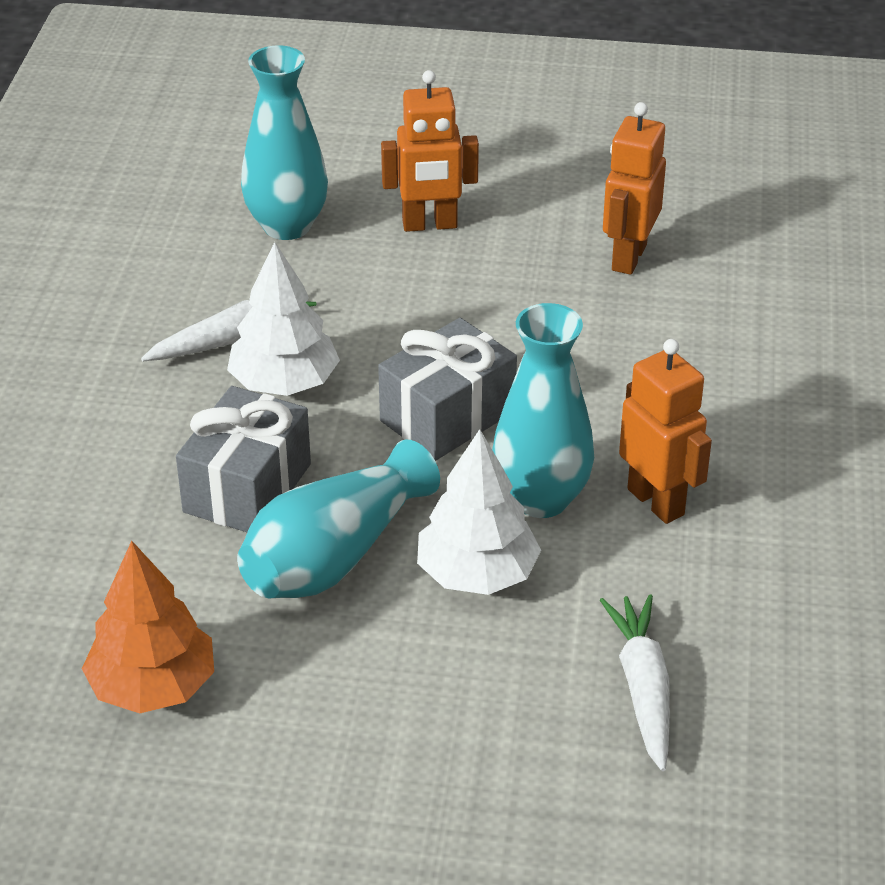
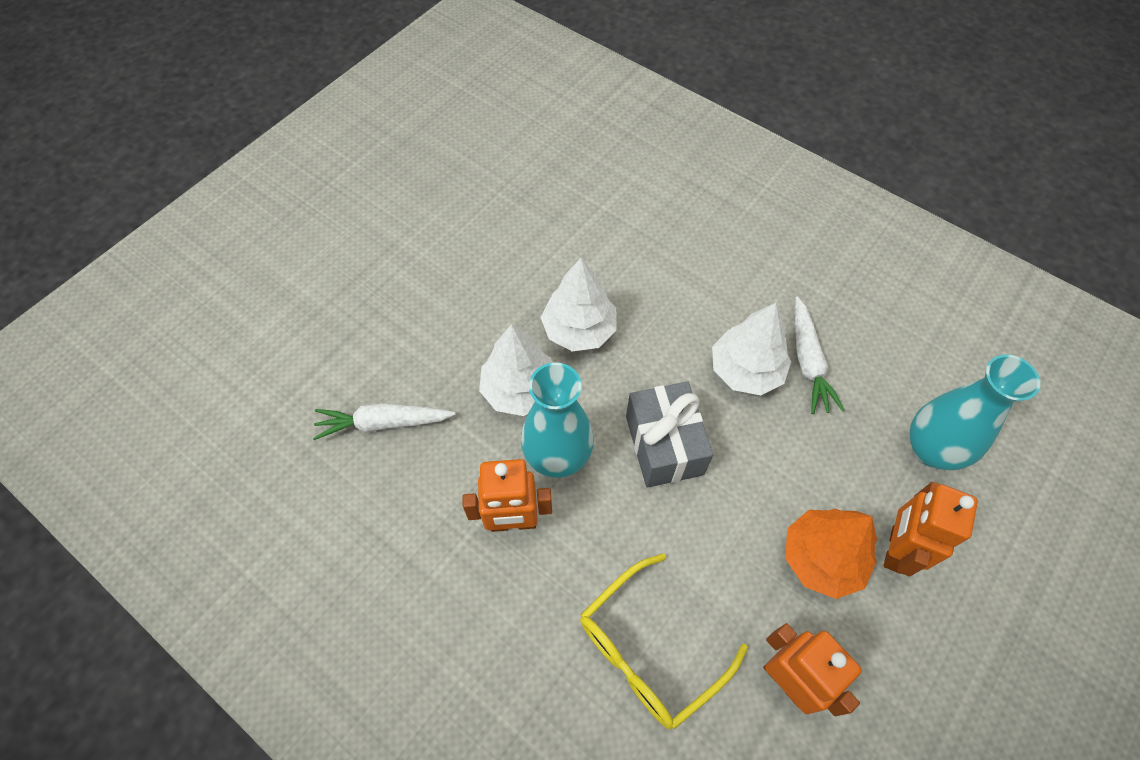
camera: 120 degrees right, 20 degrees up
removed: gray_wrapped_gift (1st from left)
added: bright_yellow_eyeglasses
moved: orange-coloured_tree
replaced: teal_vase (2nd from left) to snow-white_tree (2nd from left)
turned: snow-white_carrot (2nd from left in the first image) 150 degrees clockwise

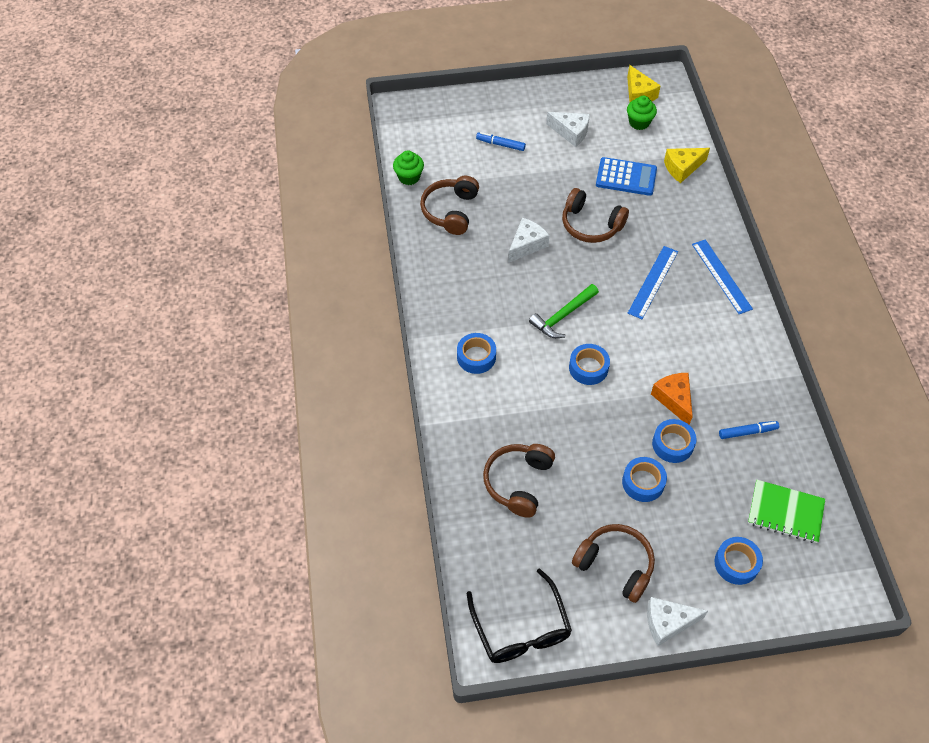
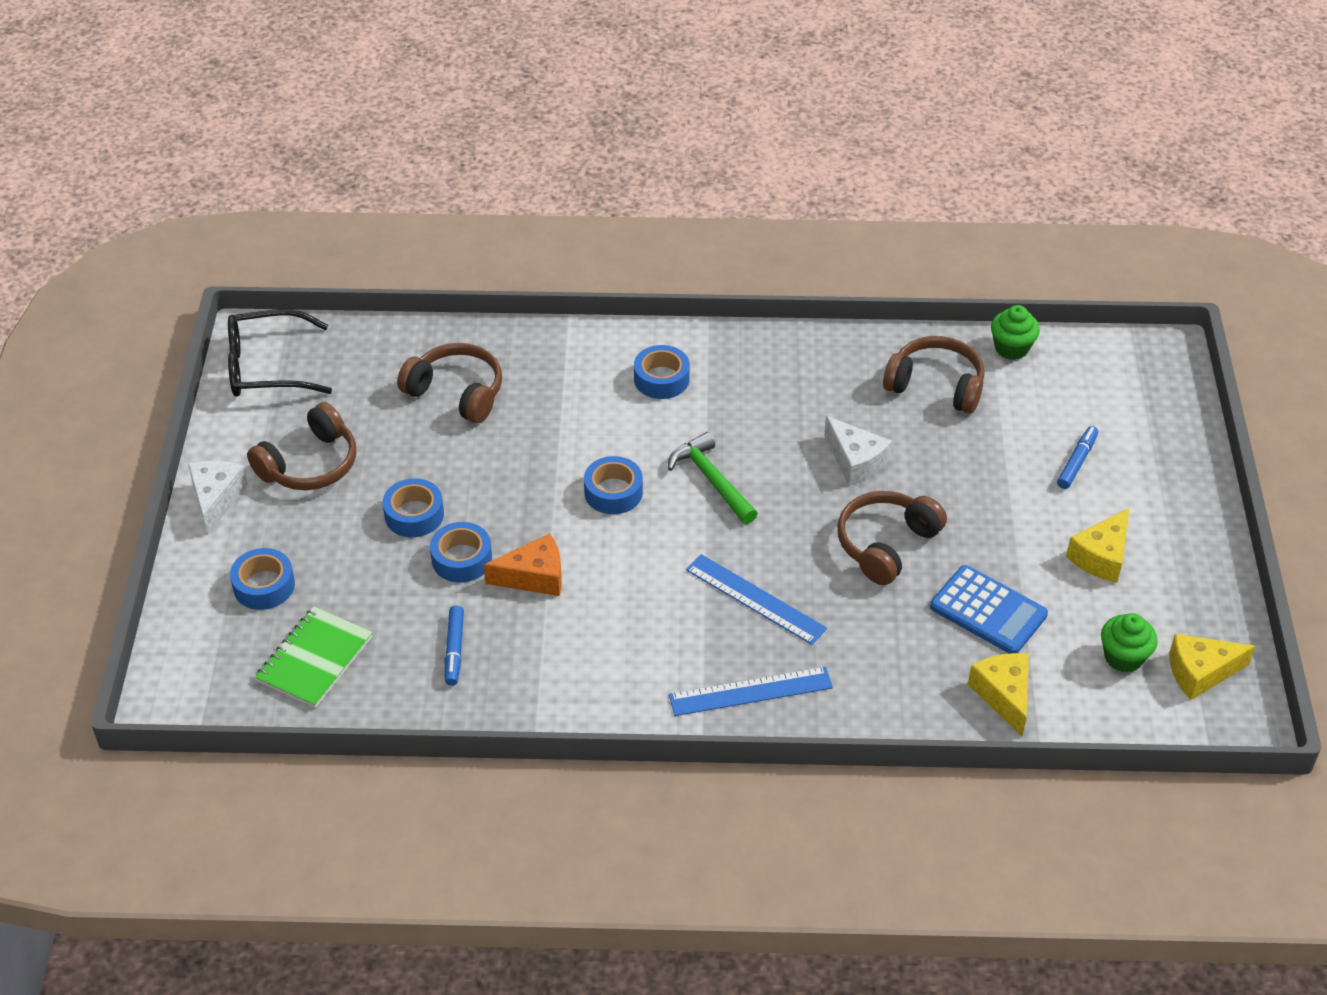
camera: 100 degrees right, 10 degrees down
recoloured: snow-white_cheese (2nd from left) to bright_yellow_cheese (2nd from left)
turned: royal_blue_adding_machine 75 degrees counterclockwise

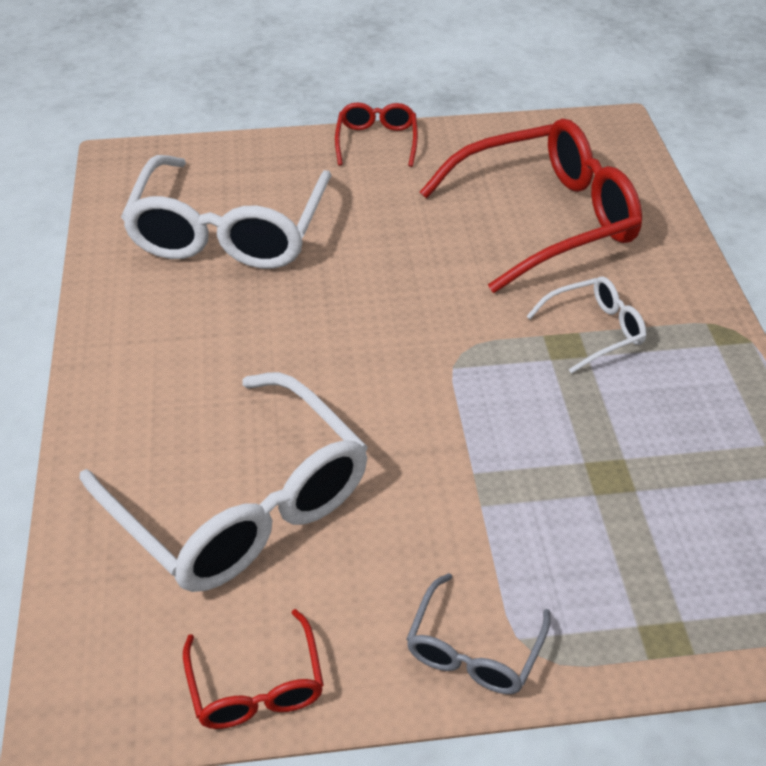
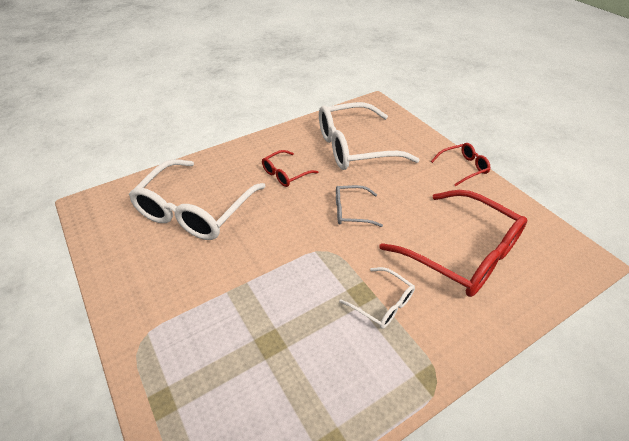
camera: 65 degrees right, 0 degrees up
moved: red_eyeglasses (1st from left); gray_eyeglasses

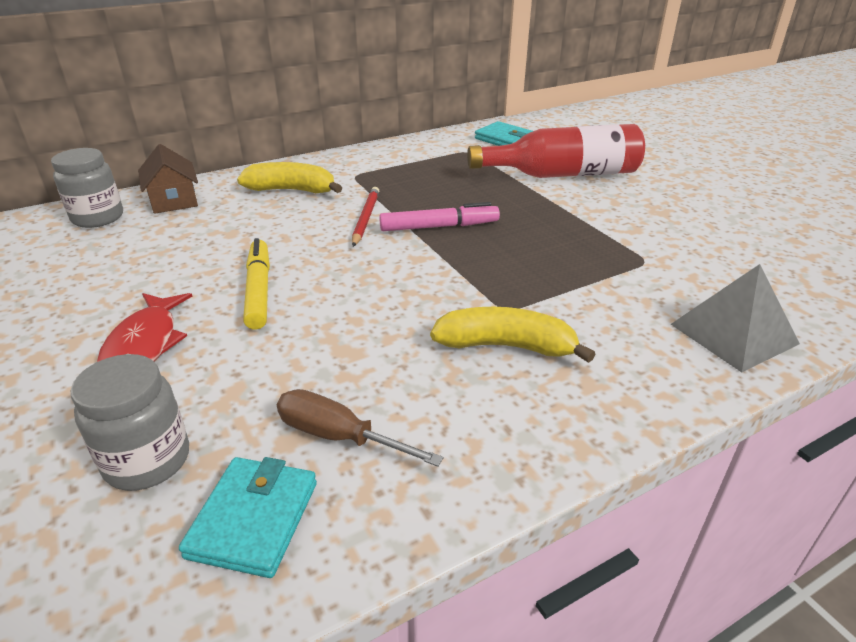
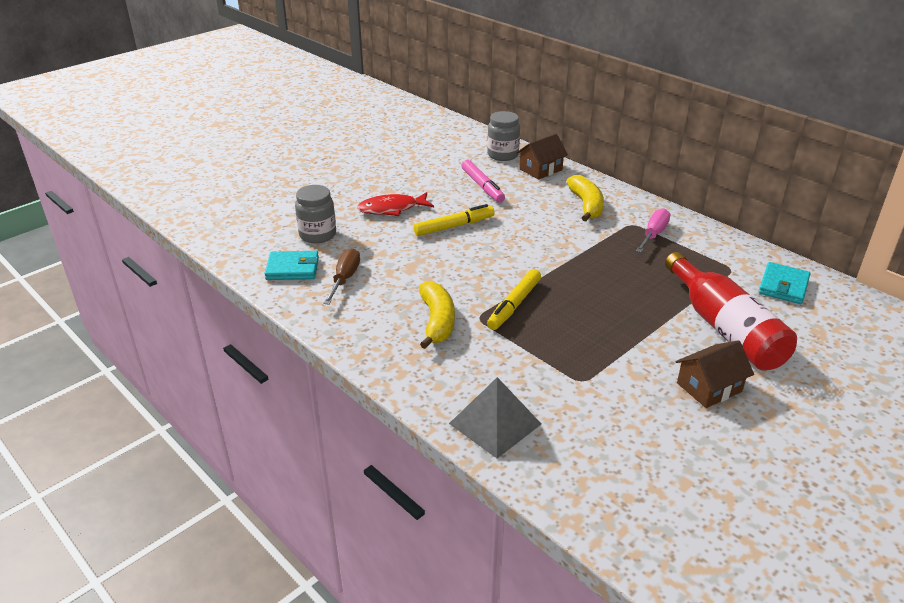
camera: 75 degrees right, 0 degrees up
removed: red_wooden_pencil
added: bright_yellow_marker (2nd from left); rosy_flat_screwdriver; russet_house (2nd from left)
moved: rosy_marker

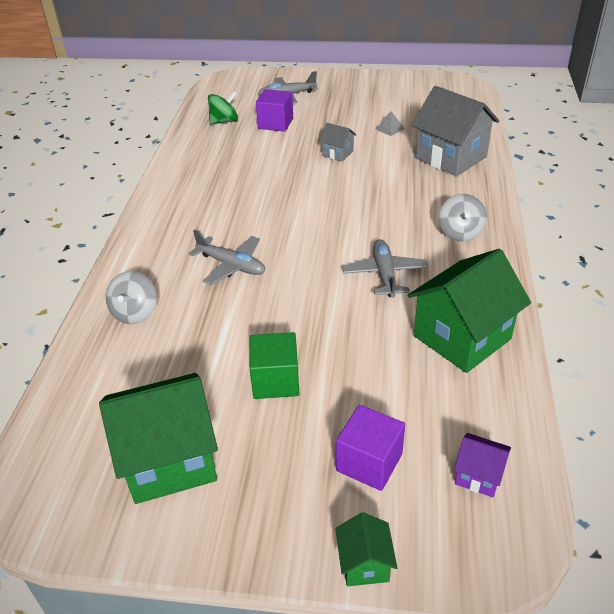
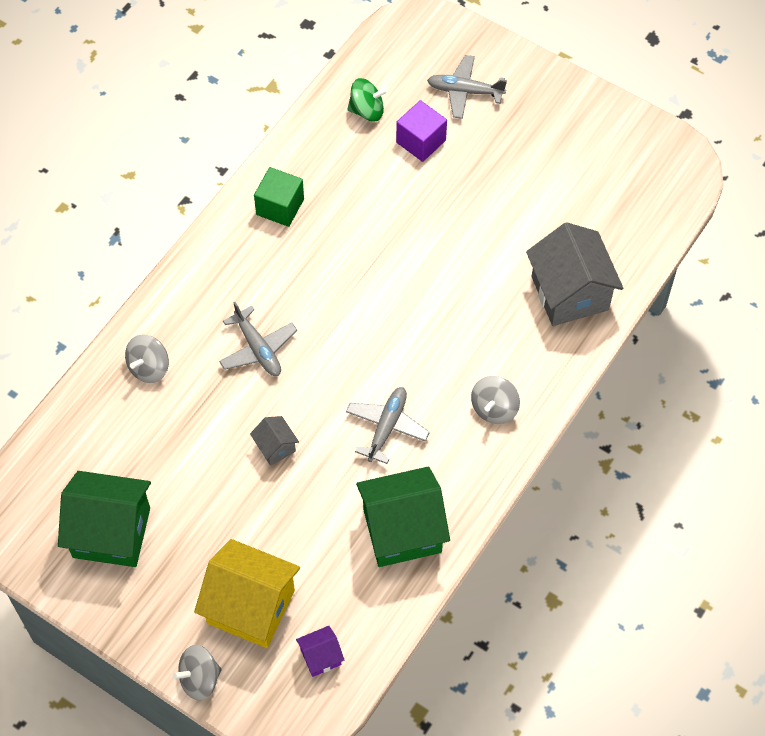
camera: 25 degrees right, 20 degrees up
removed: gray_pyramid_shape
moved: gray_house (1st from left); emerald_block
replaced: emerald_house (2nd from left) to gray_toy_top (2nd from left); violet_block (2nd from left) to bright_yellow_house
turned: violet_house 75 degrees counterclockwise

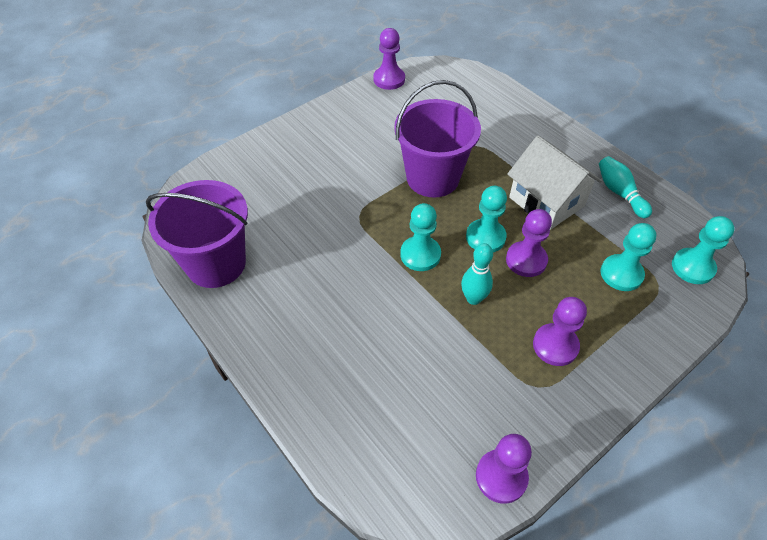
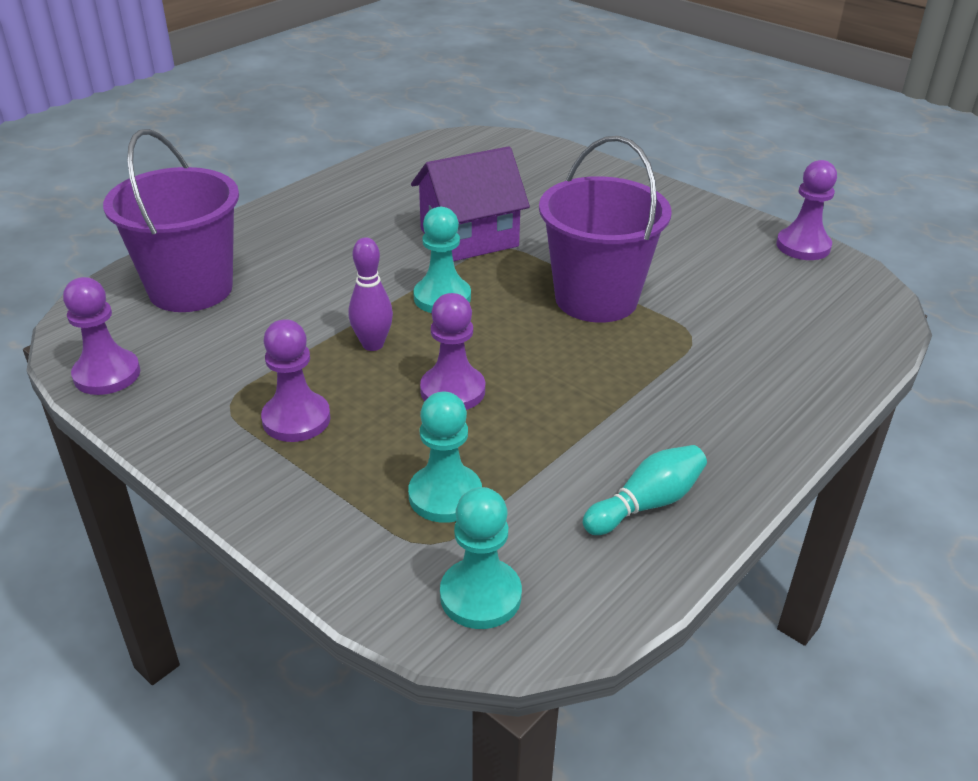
camera: 80 degrees right, 15 degrees down
removed: teal_game_pawn (2nd from left); snow-white_house
added: violet_house
moved: violet_pail (1st from left)
recoloured: teal_skittle (1st from left) to violet_skittle

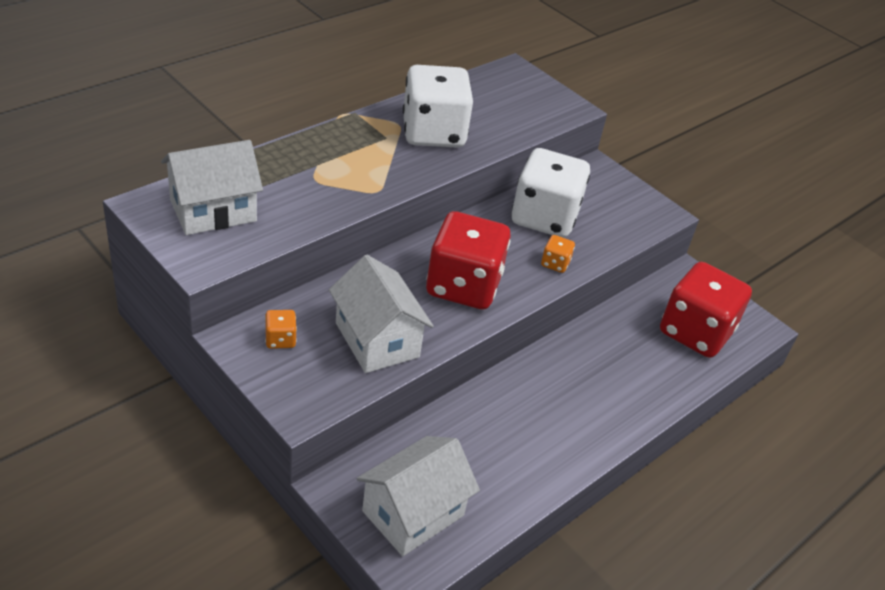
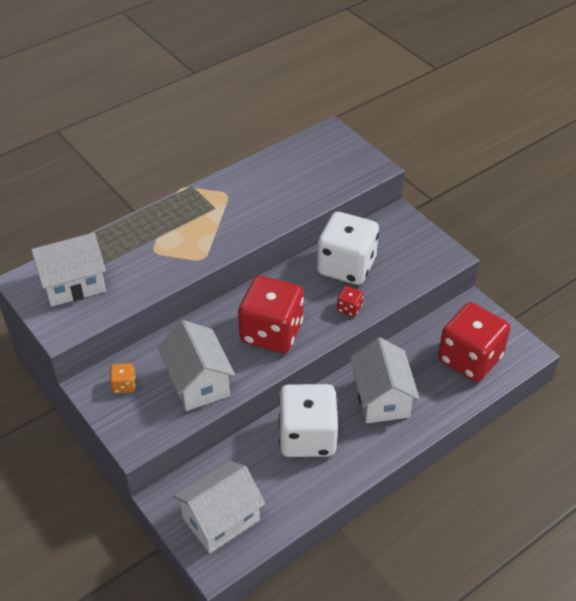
camera: 10 degrees right, 5 degrees up
added: snow-white_house (4th from left)
moved: snow-white_dice (1st from left)
recoloured: orange-coloured_dice (2nd from left) to red_dice (2nd from left)

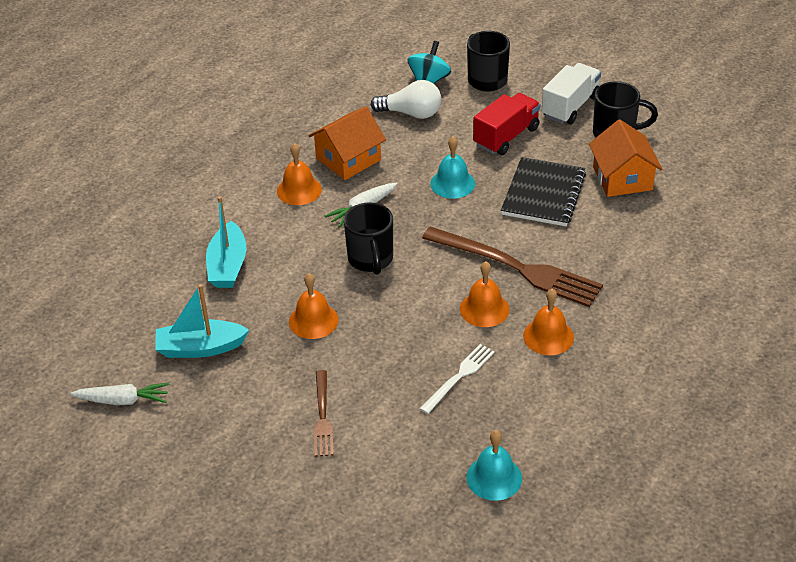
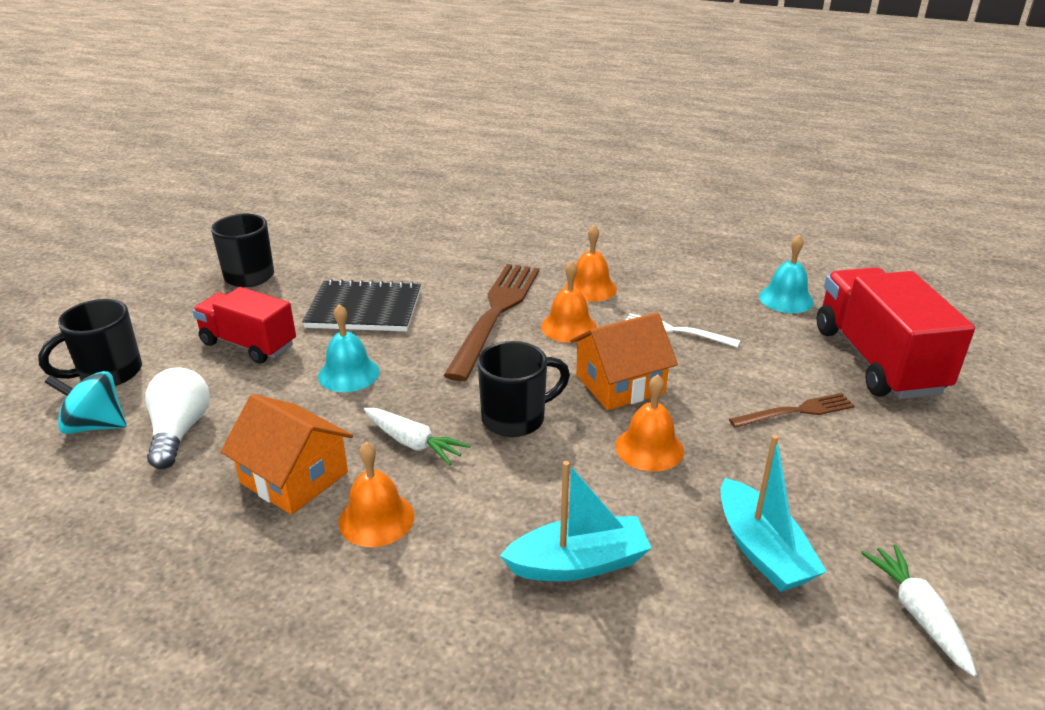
camera: 105 degrees left, 10 degrees down
removed: snow-white_lorry
added: red_lorry (2nd from left)
moved: orange-coloured_house (2nd from left)

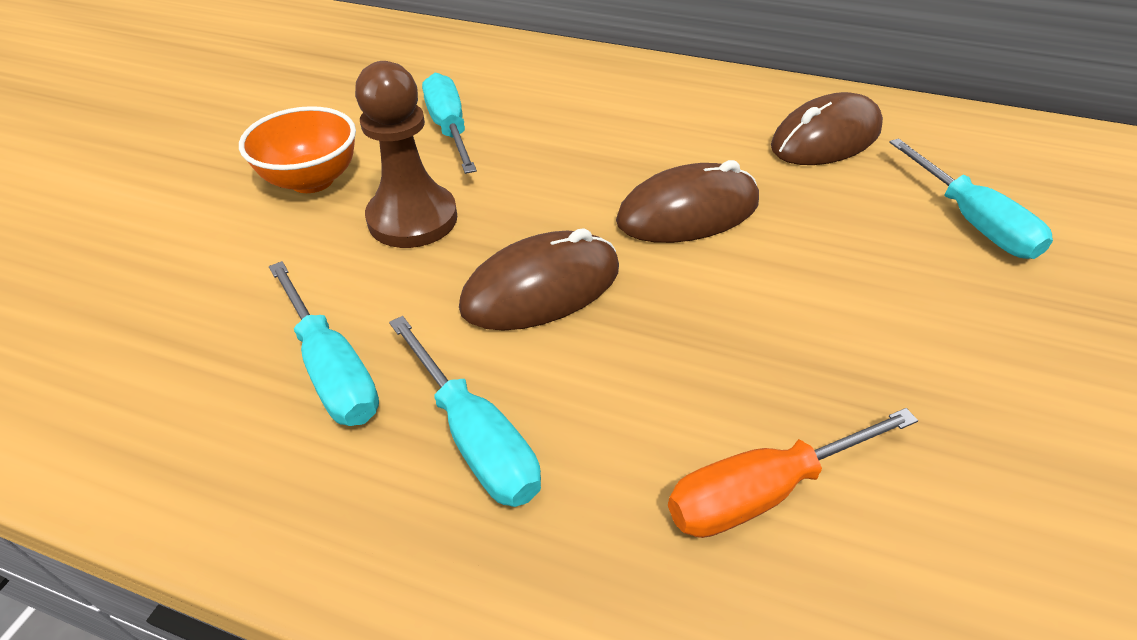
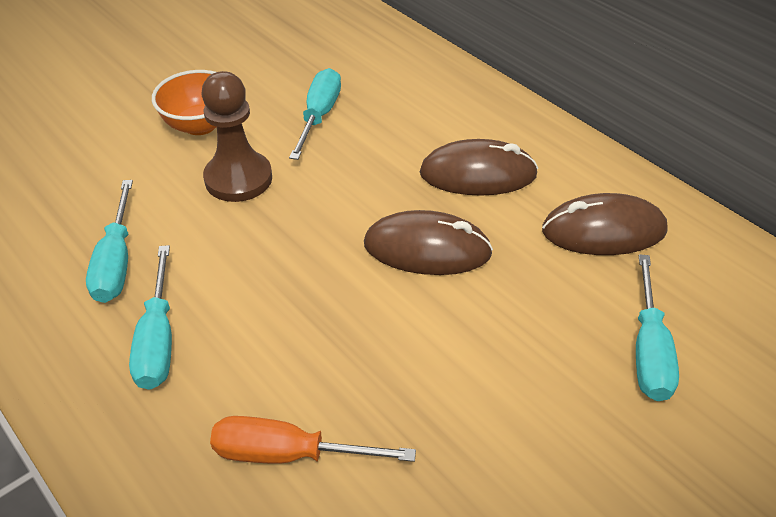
camera: 30 degrees right, 0 degrees up
moved: russet_mouse (1st from left in the first image) to russet_mouse (2nd from left)

